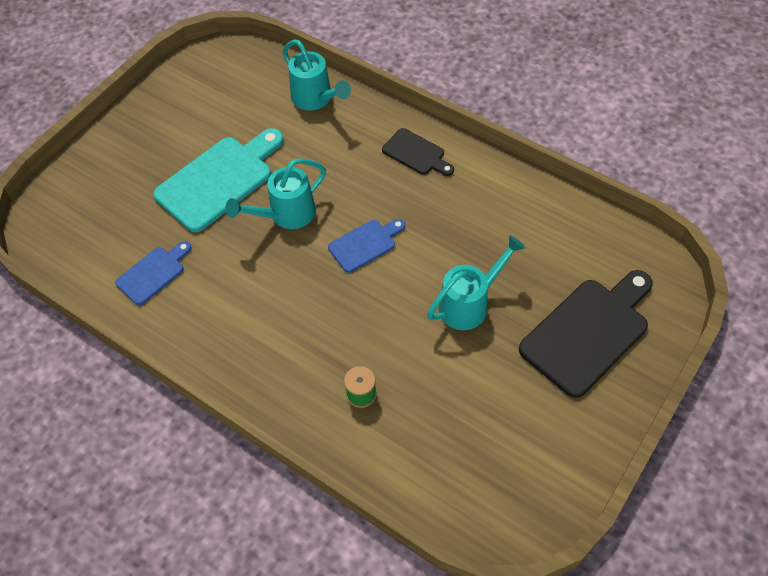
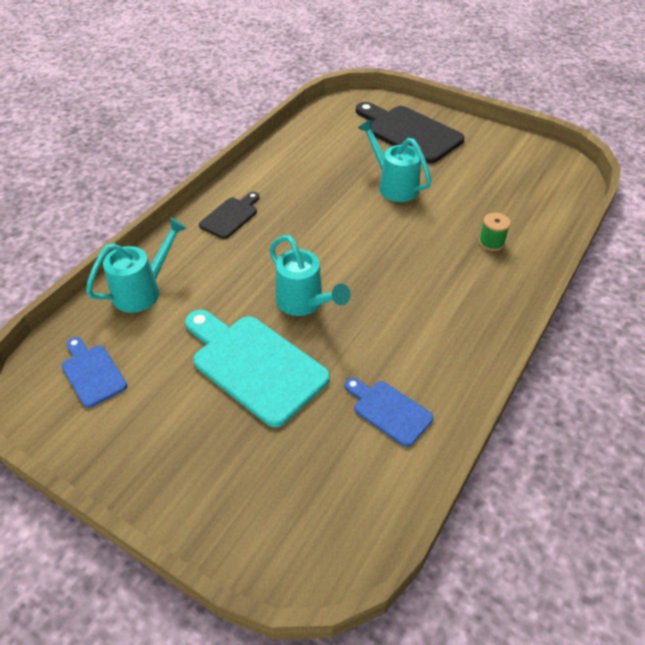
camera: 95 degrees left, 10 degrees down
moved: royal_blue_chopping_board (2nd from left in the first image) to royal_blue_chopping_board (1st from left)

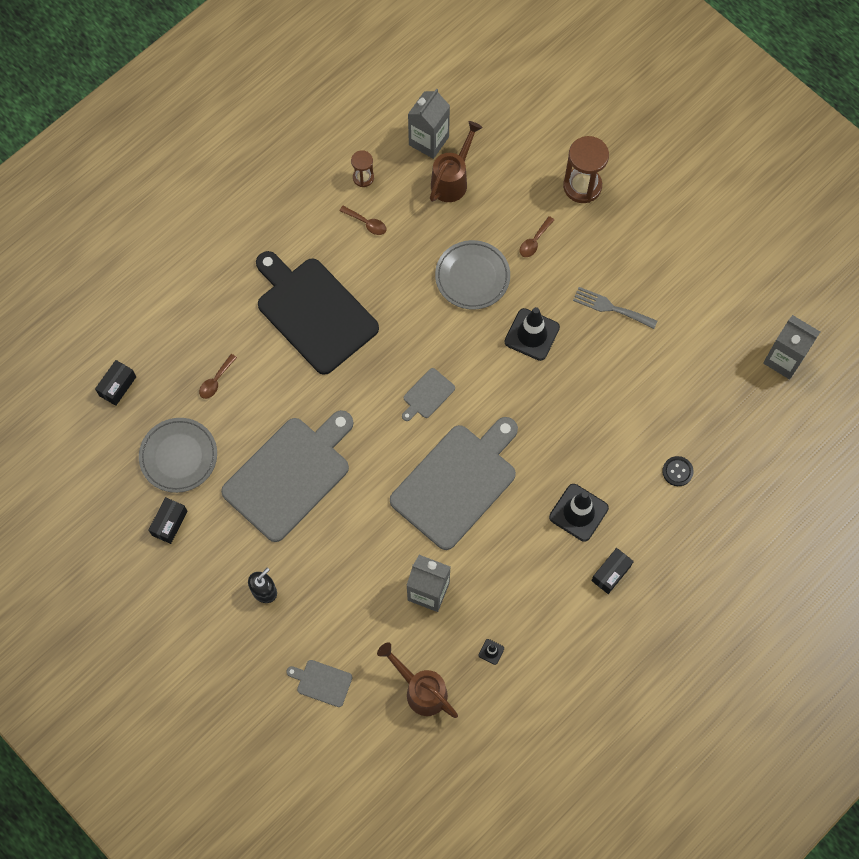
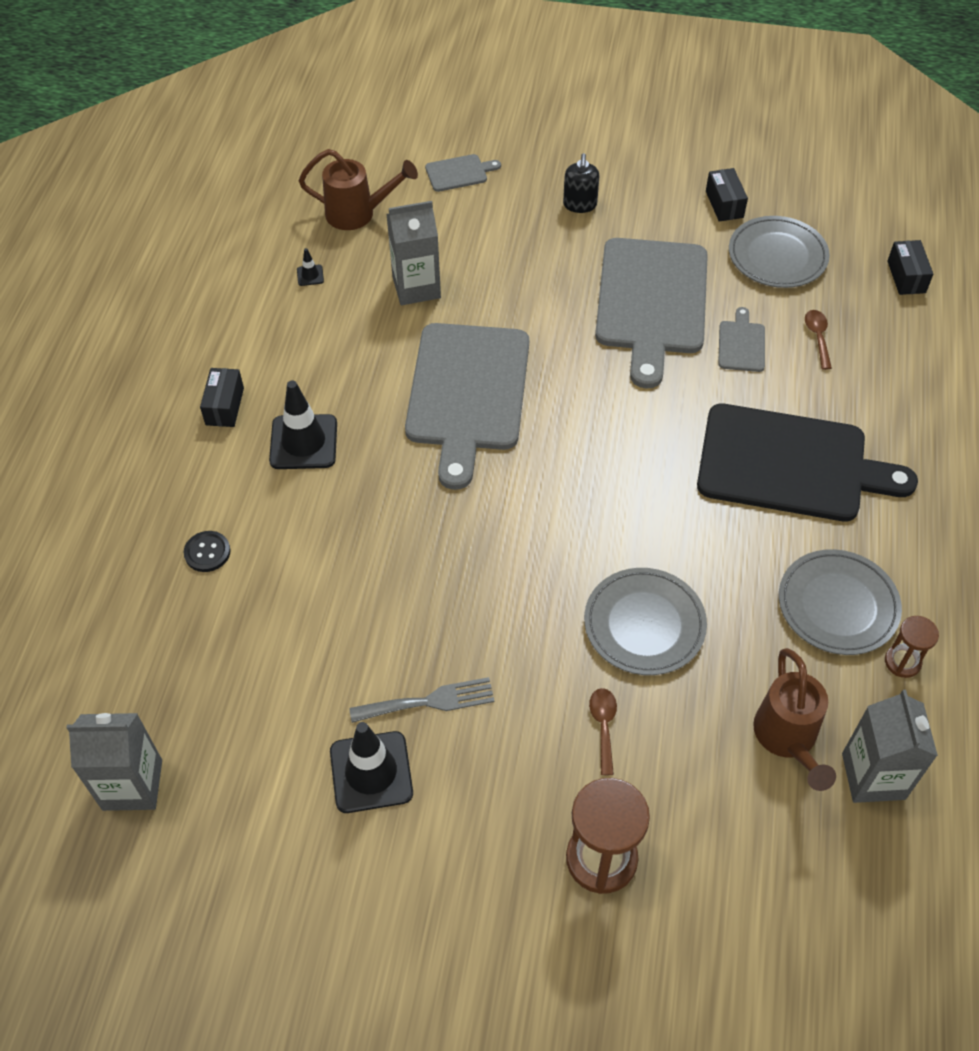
camera: 145 degrees right, 15 degrees down
moved: ebony_road_cone (2nd from left in the first image) to ebony_road_cone (3rd from left); gray_chopping_board (3rd from left in the first image) to gray_chopping_board (4th from left)
replaced: russet_tablespoon (2nd from left) to gray_dinner_plate (3rd from left)

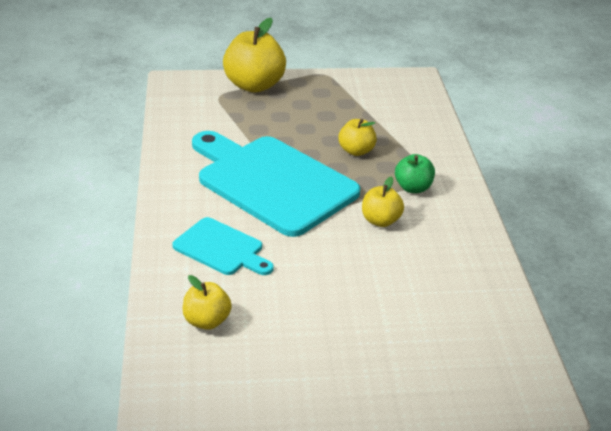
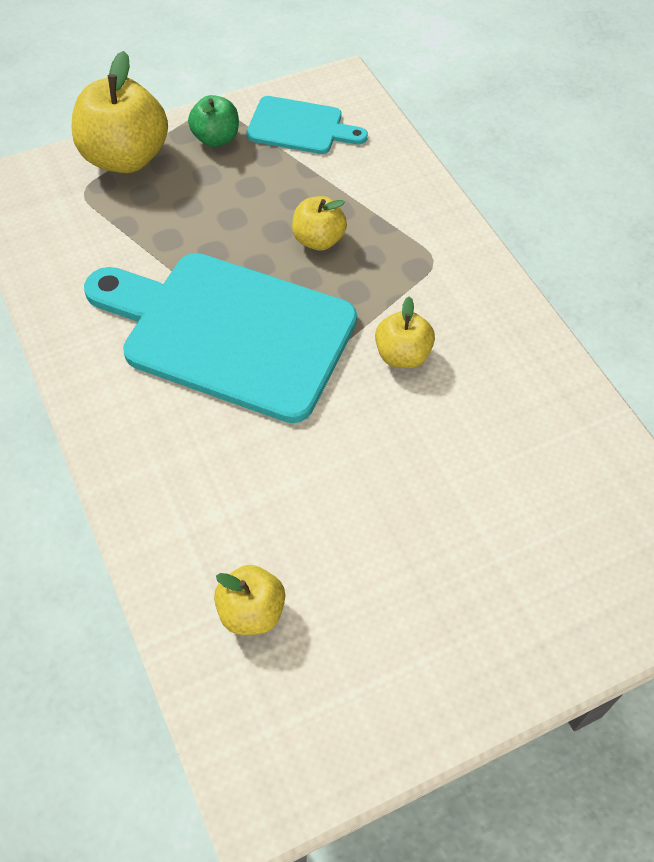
camera: 20 degrees left, 20 degrees up
moved: emerald_apple_fruit; teal_chopping_board (1st from left in the first image) to teal_chopping_board (2nd from left)

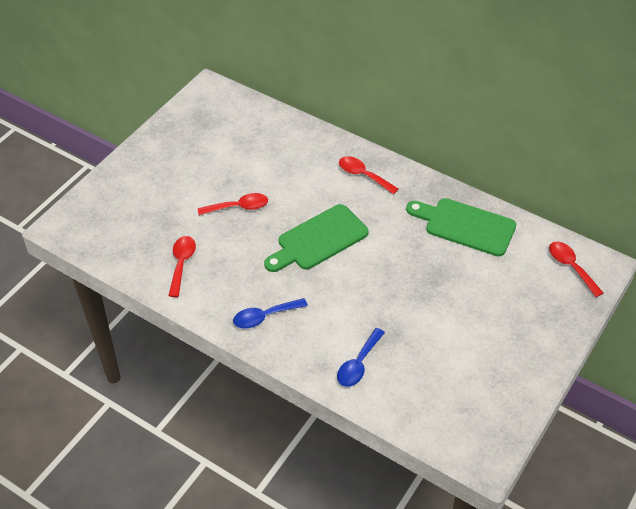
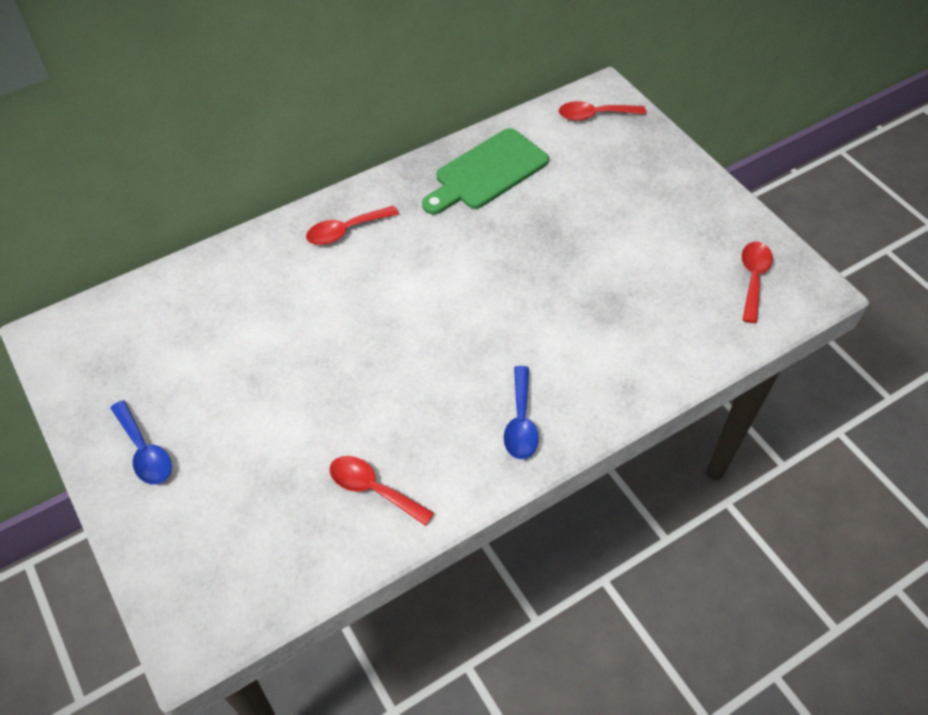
camera: 65 degrees left, 5 degrees up
removed: emerald_chopping_board (1st from left)
moved: royal_blue_tablespoon (2nd from left in the first image) to royal_blue_tablespoon (1st from left); red_tablespoon (2nd from left in the first image) to red_tablespoon (4th from left)

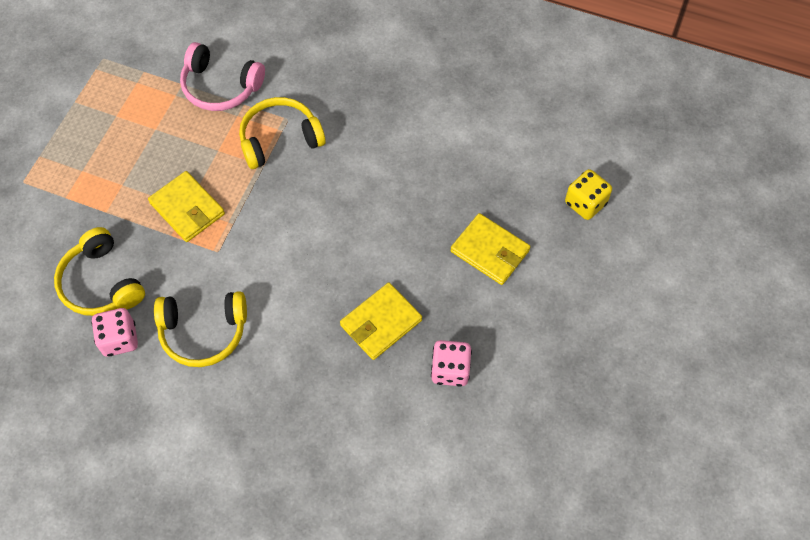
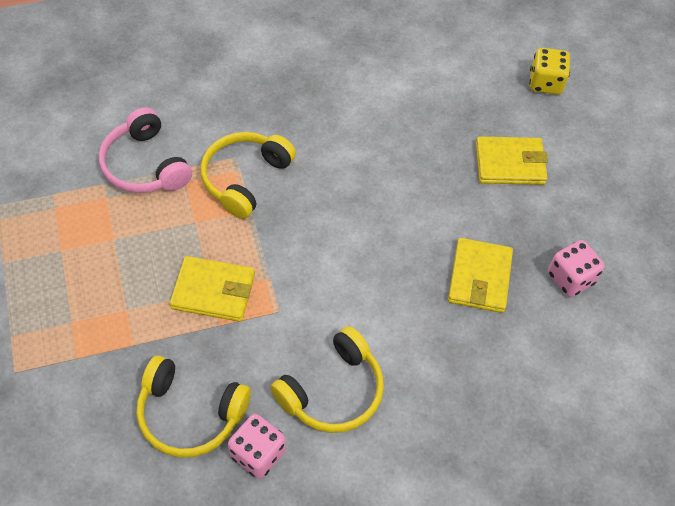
camera: 40 degrees left, 5 degrees down
turned: rosy_headset 75 degrees clockwise

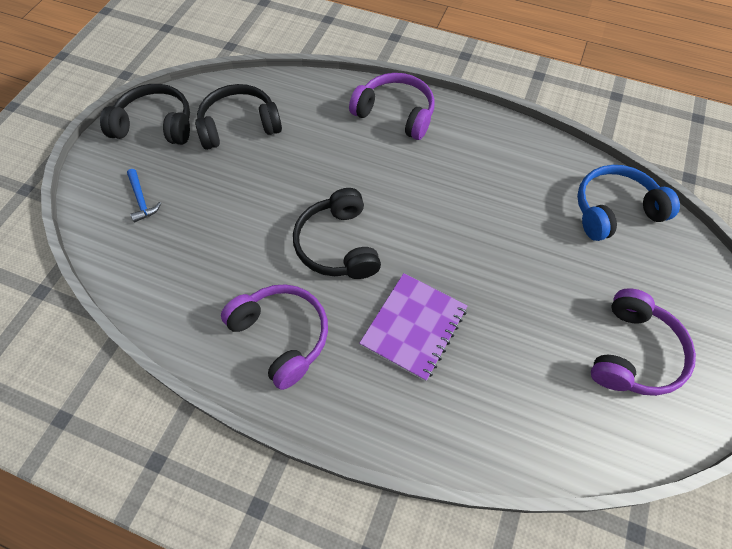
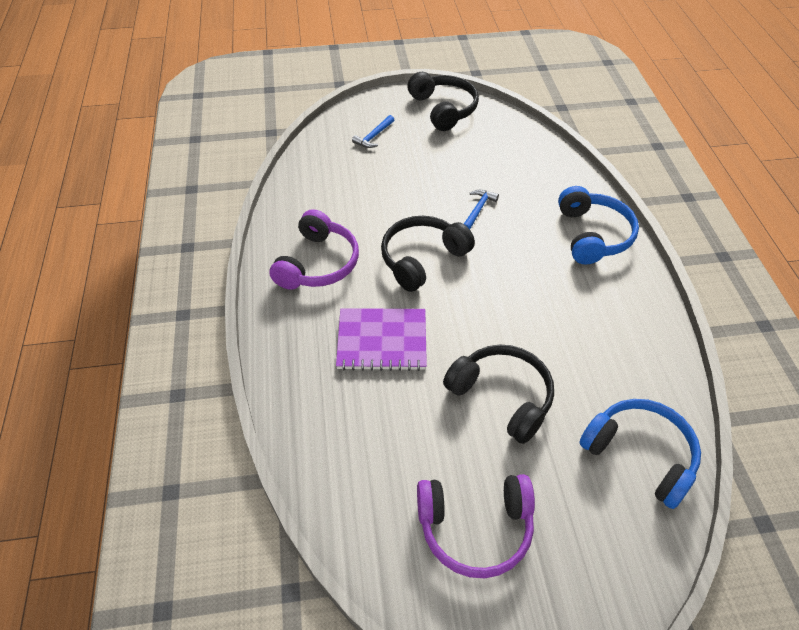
camera: 60 degrees right, 10 degrees down
added: royal_blue_claw_hammer (2nd from left)
moved: ebony_headset (2nd from left in the first image) to ebony_headset (3rd from left)
recoloured: violet_headset (2nd from left) to royal_blue_headset (1st from left)

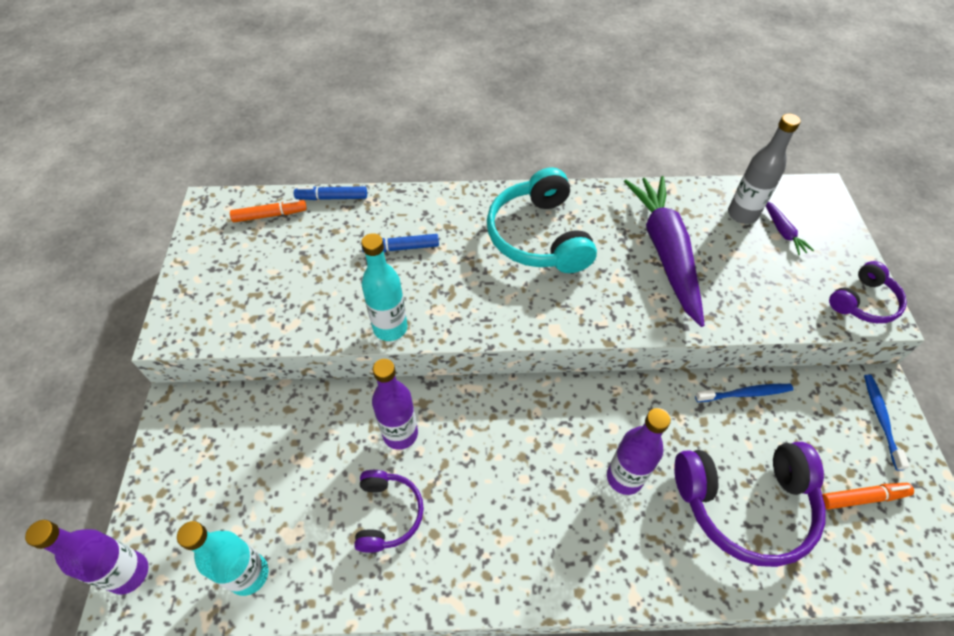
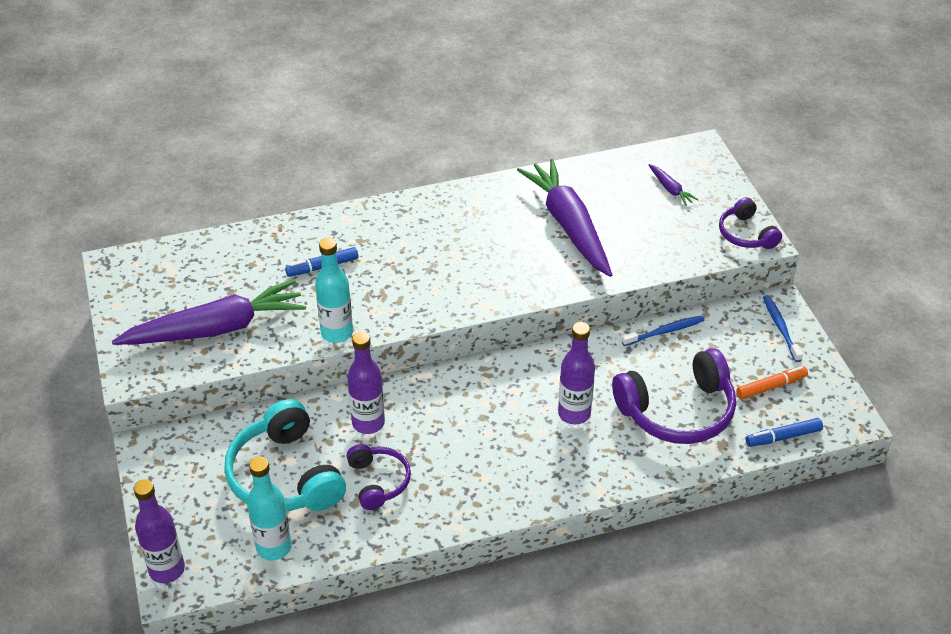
camera: 15 degrees left, 10 degrees down
removed: orange-coloured_marker (1st from left); gray_drink_bottle
added: violet_carrot (1st from left)
moved: teal_headset; royal_blue_marker (1st from left in the first image) to royal_blue_marker (2nd from left)
turned: violet_headset (3rd from left) 120 degrees clockwise

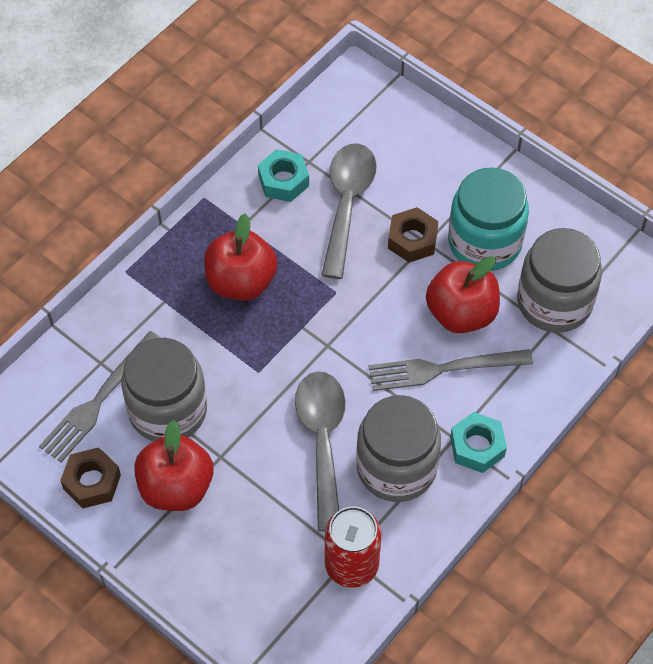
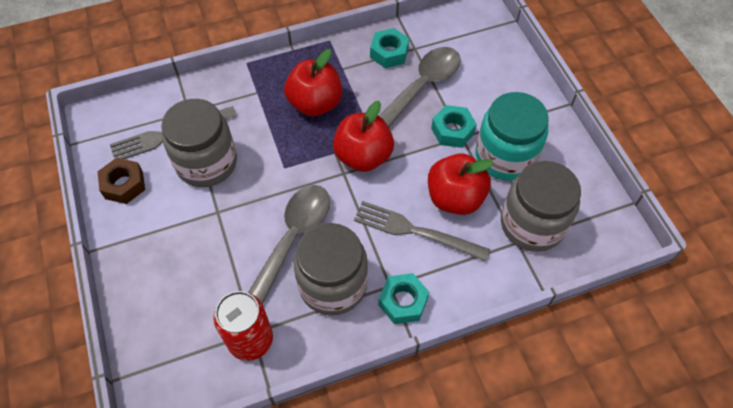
camera: 30 degrees right, 0 degrees up
moved: red_apple_fruit (1st from left in the first image) to red_apple_fruit (2nd from left)
recoloured: russet_hexagon_nut (2nd from left) to teal_hexagon_nut (3rd from left)

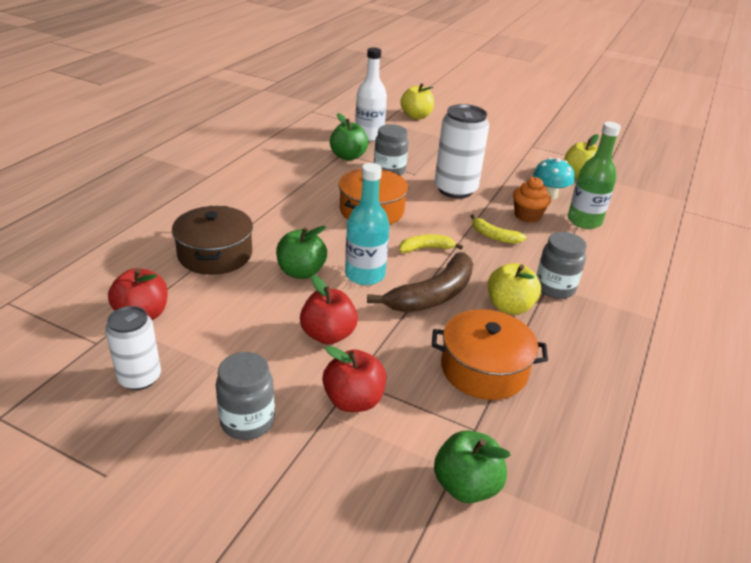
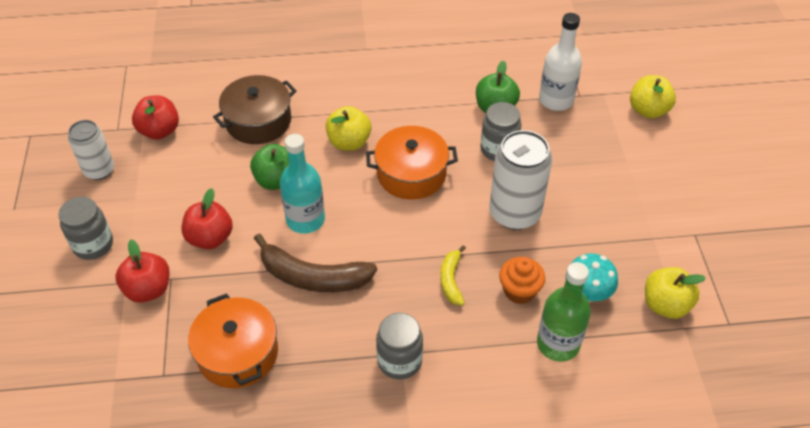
camera: 60 degrees right, 15 degrees up
removed: bright_yellow_banana (1st from left); emerald_apple_fruit (3rd from left)
moved: bright_yellow_apple_fruit (2nd from left in the first image) to bright_yellow_apple_fruit (1st from left)

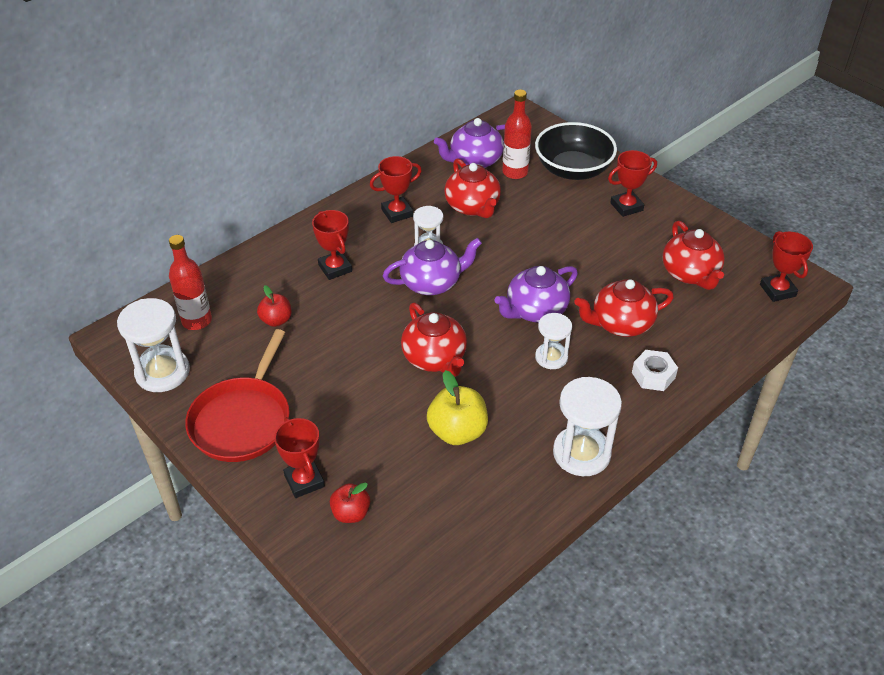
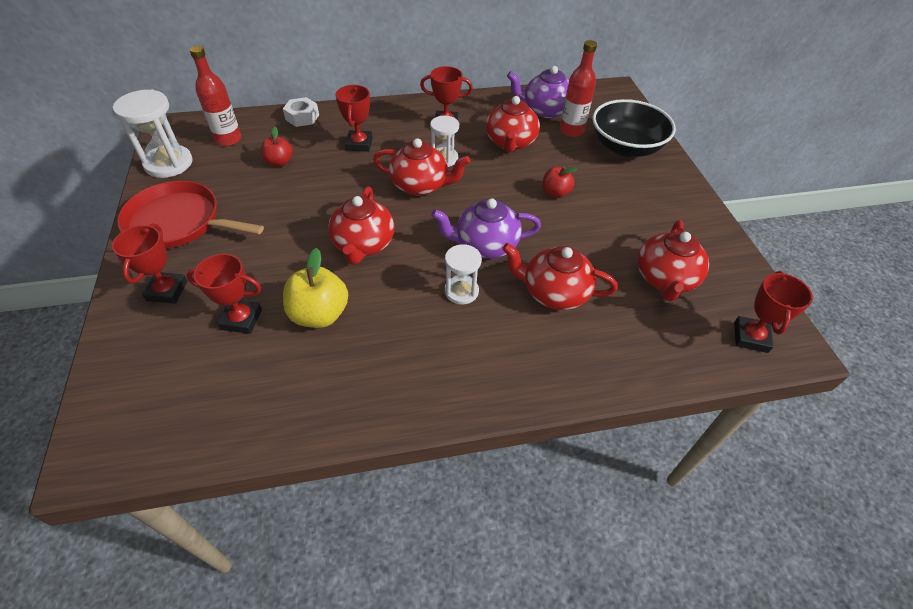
camera: 30 degrees right, 5 degrees up
removed: snow-white_sandglass (4th from left)
moved: red_trophy (4th from left in the first image) to red_trophy (2nd from left); snow-white_hexagon_nut; red_apple_fruit (2nd from left)
recoloured: violet_teapot (1st from left) to red_teapot (2nd from left)
turned: red_pan 60 degrees clockwise

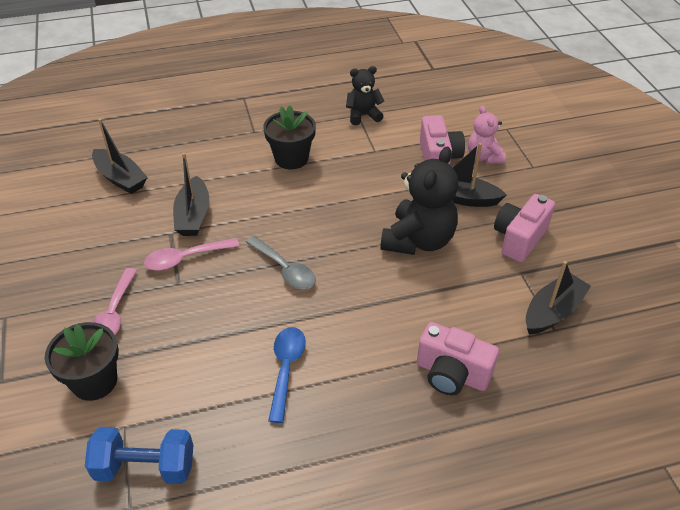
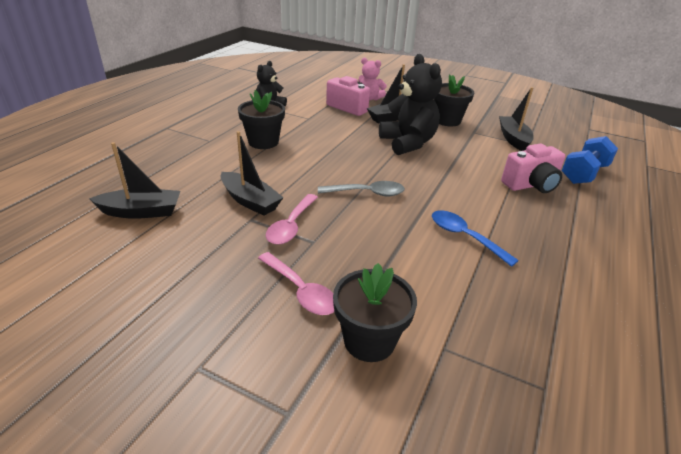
camera: 50 degrees left, 10 degrees down
moved: royal_blue_hand_weight
replaced: rosy_camera (3rd from left) to ebony_plant_pot (3rd from left)

